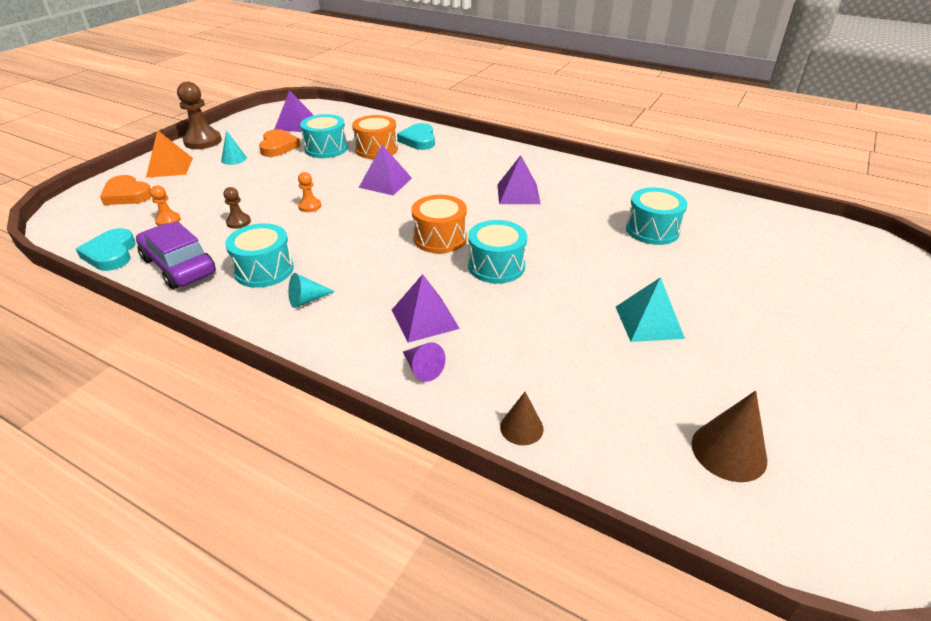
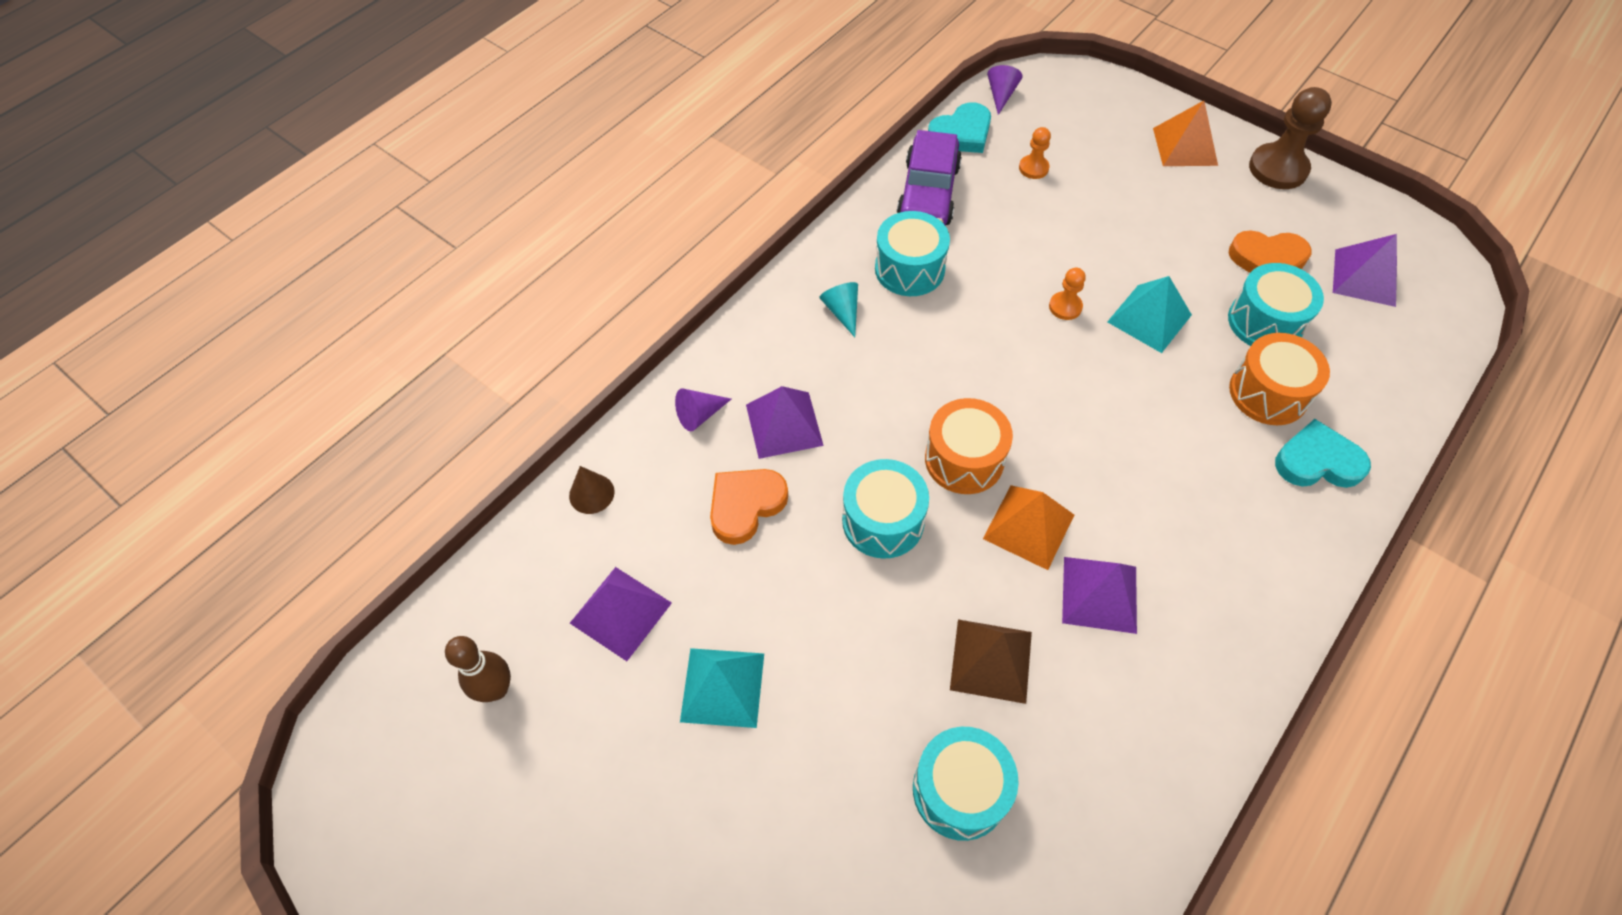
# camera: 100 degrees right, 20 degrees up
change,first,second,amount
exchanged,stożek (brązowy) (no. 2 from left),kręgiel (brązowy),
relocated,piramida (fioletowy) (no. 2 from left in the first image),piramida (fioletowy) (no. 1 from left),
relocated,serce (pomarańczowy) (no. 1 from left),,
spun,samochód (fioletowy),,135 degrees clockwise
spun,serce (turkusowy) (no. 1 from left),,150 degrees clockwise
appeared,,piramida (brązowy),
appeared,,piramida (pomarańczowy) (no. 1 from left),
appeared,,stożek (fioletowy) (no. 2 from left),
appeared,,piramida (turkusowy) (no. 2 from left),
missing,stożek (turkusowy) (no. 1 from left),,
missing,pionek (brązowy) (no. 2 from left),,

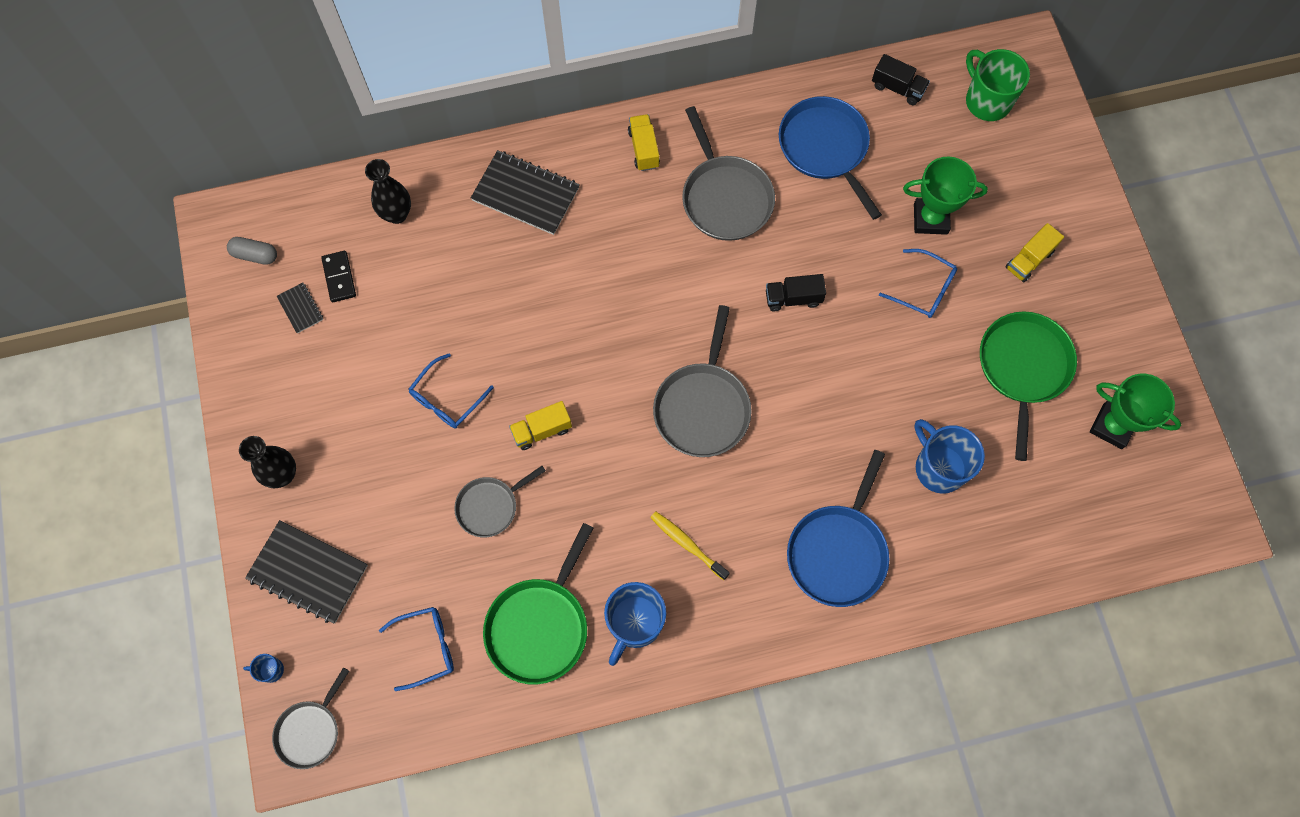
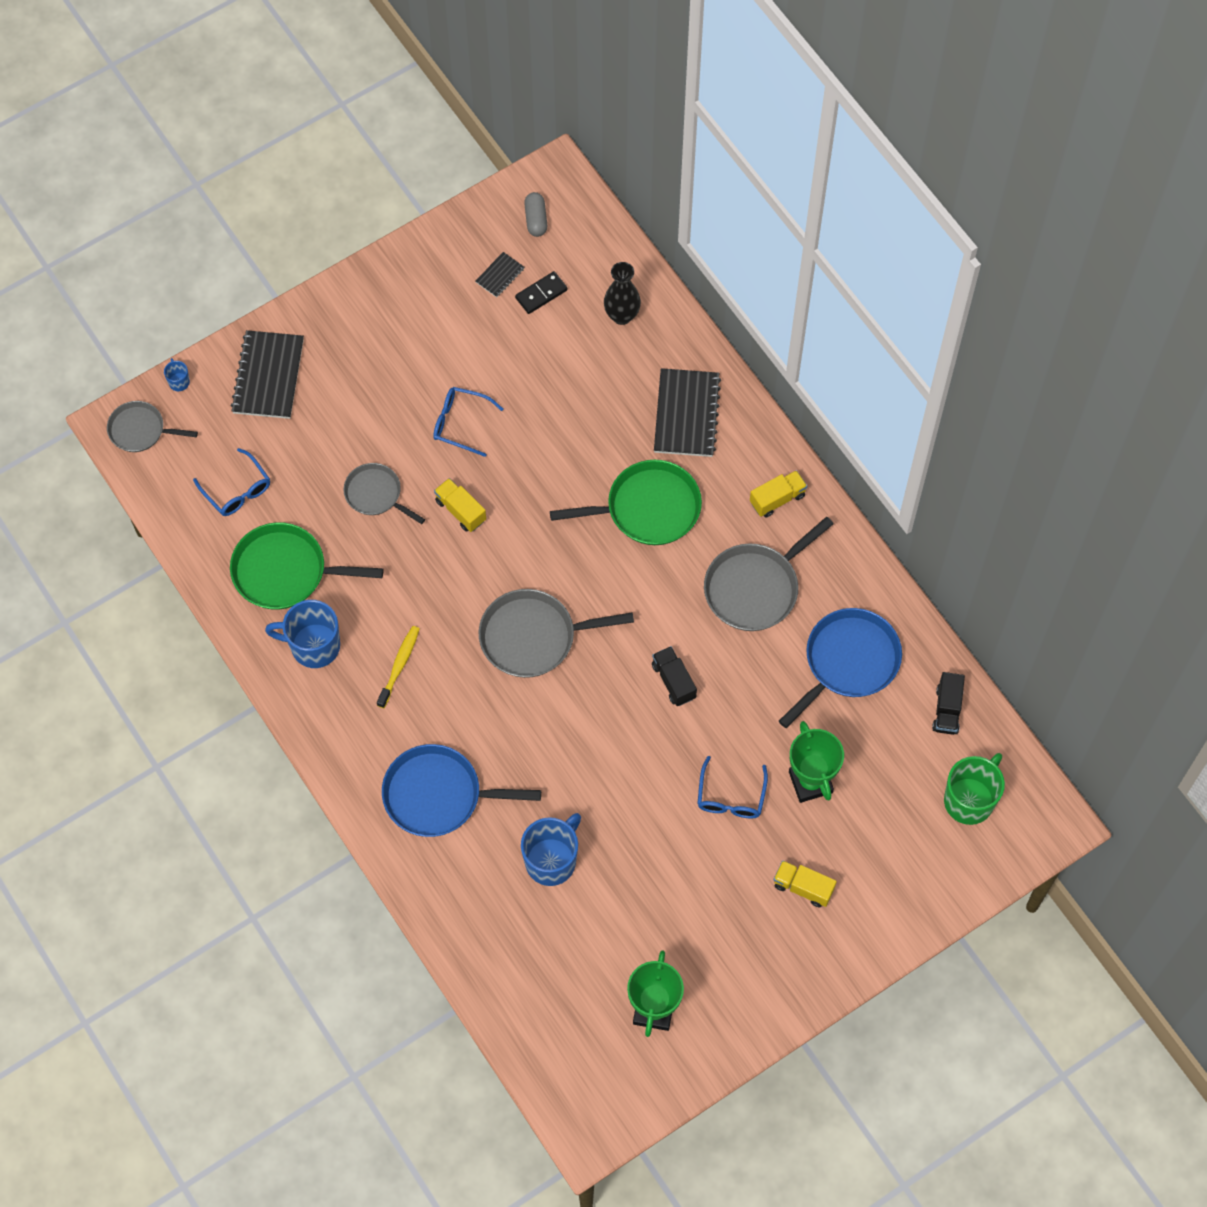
# camera: 70 degrees right, 5 degrees down
change,first,second,amount
relocated,patelnia (zielony) (no. 2 from left),,
missing,wazon (czarny) (no. 1 from left),,

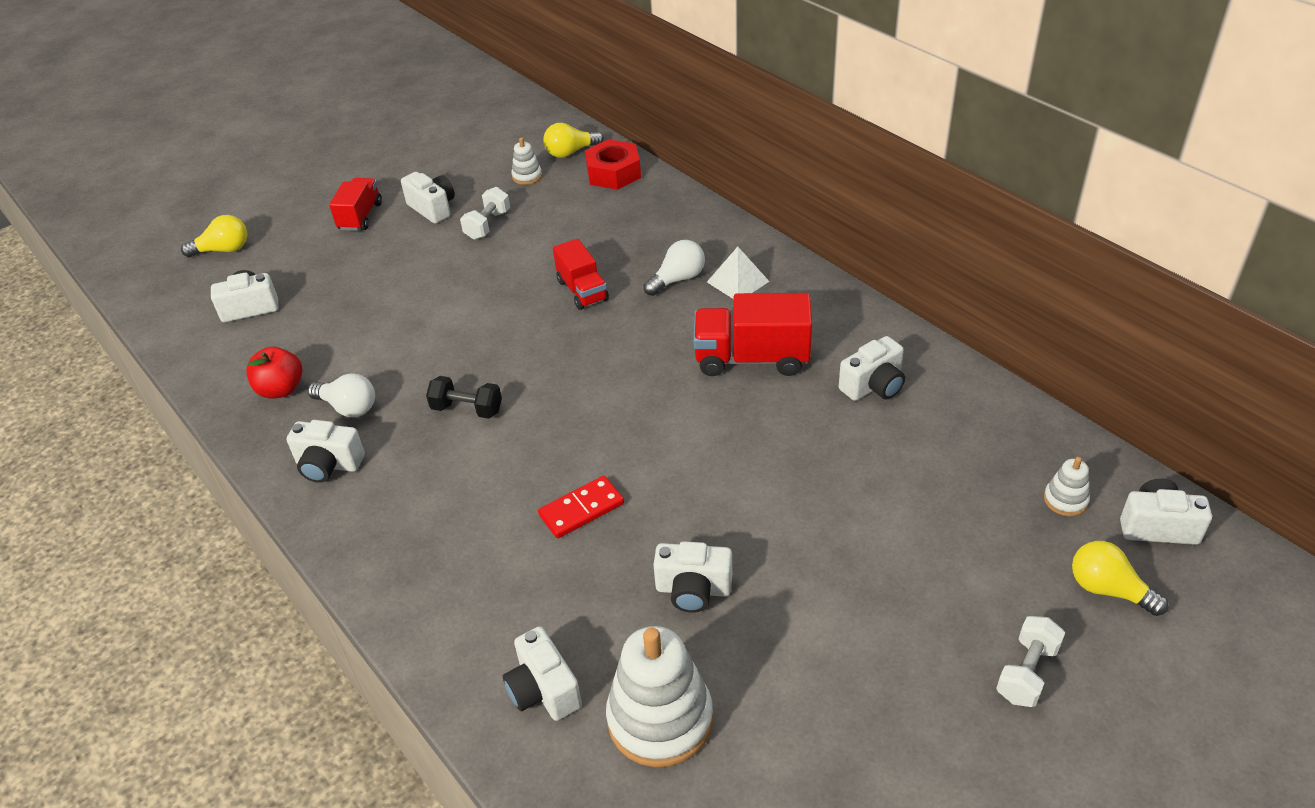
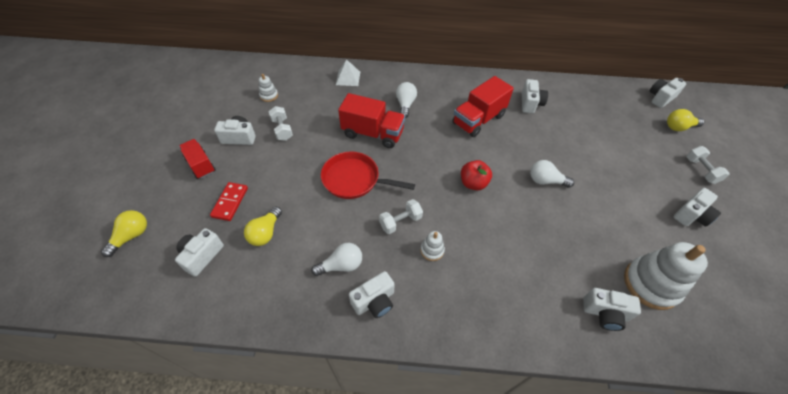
# camera: 50 degrees left, 10 degrees up
change,first,second,amount
relocated,kostka domina (czerwony),,
relocated,żarówka (żółty) (no. 2 from left),,
appeared,,patelnia (czerwony),
relocated,piramida (biały),,
size,ciężarówka (czerwony) (no. 2 from left),,x1.56
colour,hantel (czarny),hantel (biały) (no. 2 from left),
relocated,zabawka nakładanka (biały) (no. 3 from left in the first image),zabawka nakładanka (biały) (no. 2 from left),
relocated,jabłko (czerwony),,
appeared,,żarówka (biały) (no. 3 from left),
relocated,aparat fotograficzny (biały) (no. 5 from left in the first image),aparat fotograficzny (biały) (no. 7 from left),
missing,nakrętka (czerwony),,

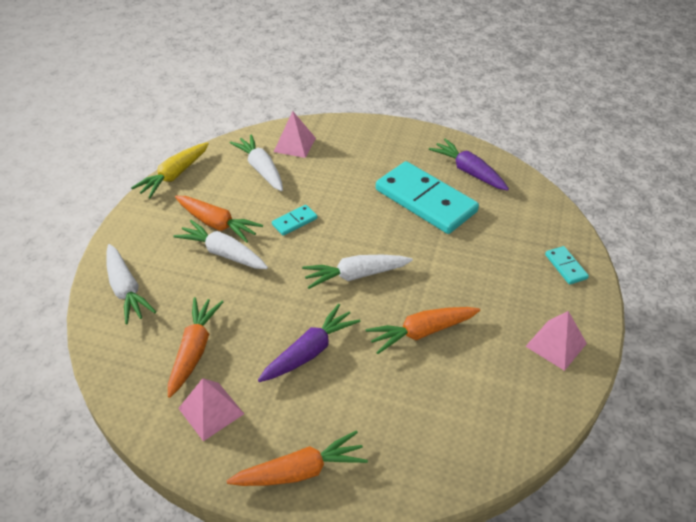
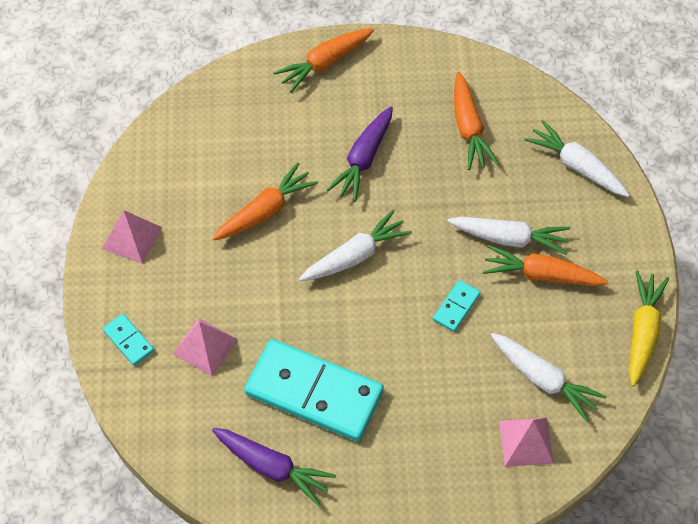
# camera: 160 degrees right, 15 degrees up
change,first,second,amount
relocated,piramida (różowy) (no. 1 from left in the first image),piramida (różowy) (no. 2 from left),

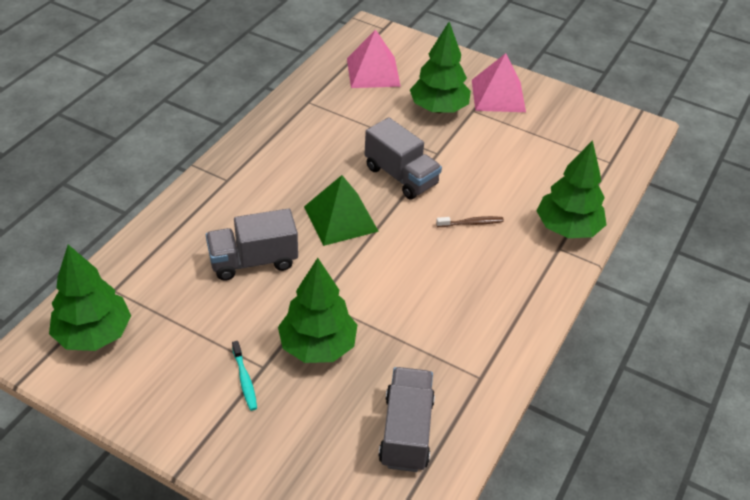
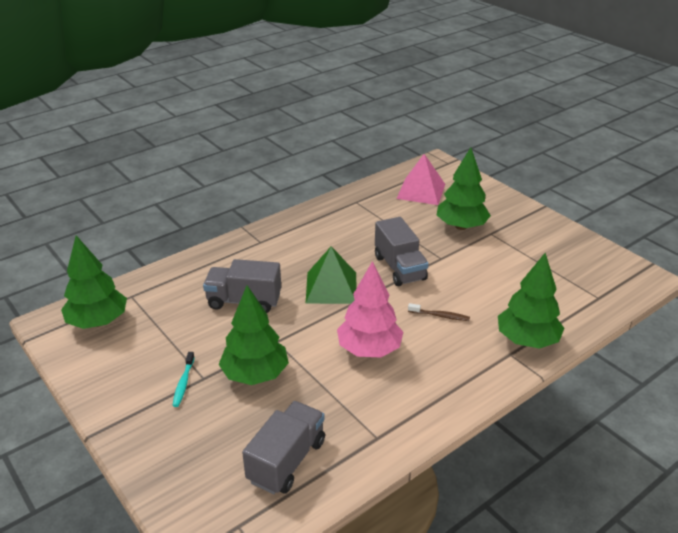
# camera: 25 degrees right, 10 degrees down
change,first,second,amount
appeared,,drzewko (różowy),
missing,piramida (różowy) (no. 2 from left),,

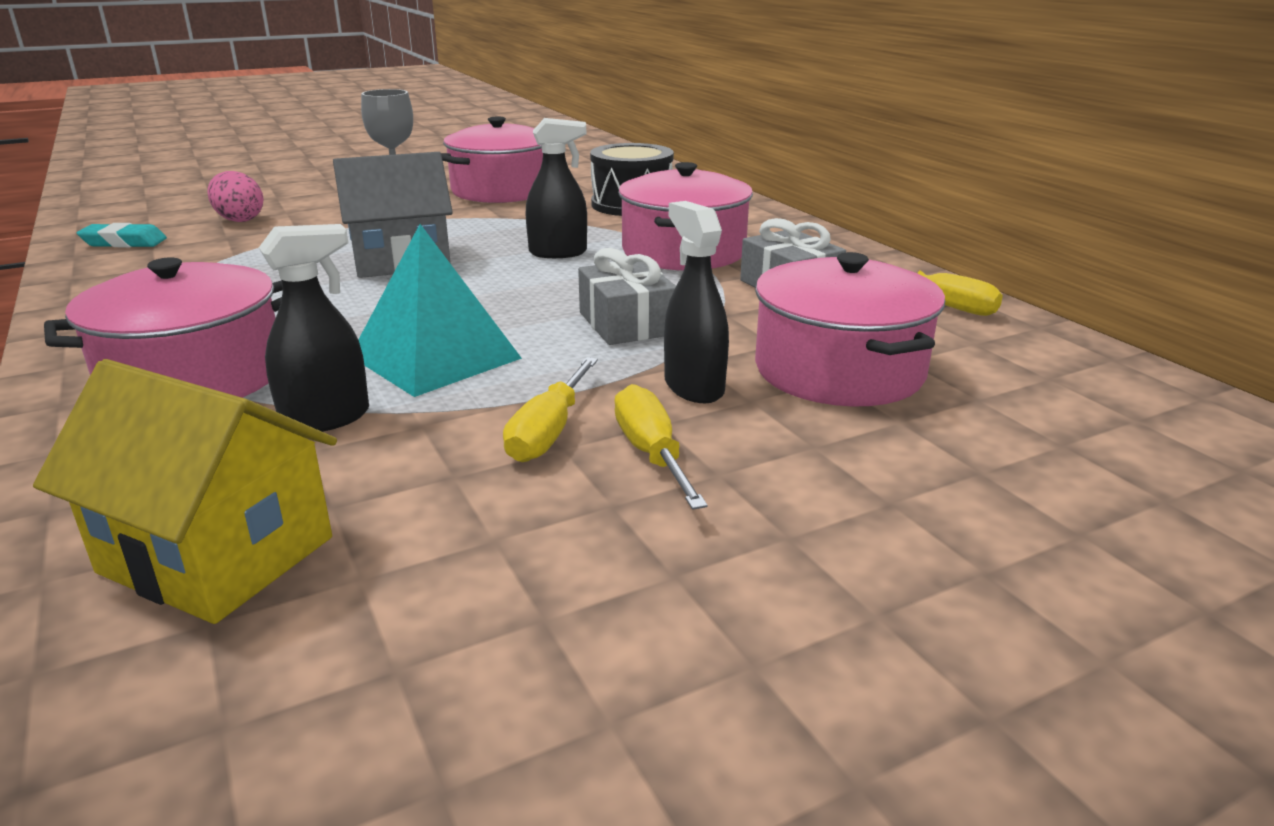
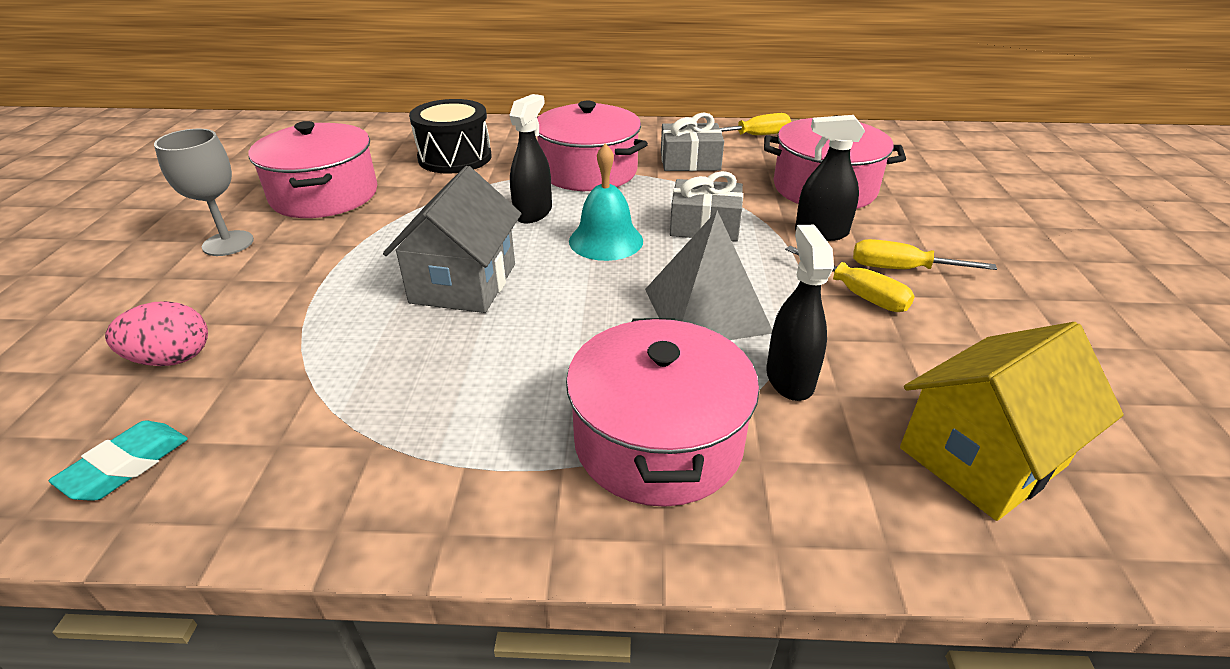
# camera: 60 degrees left, 10 degrees up
change,first,second,amount
appeared,,dzwonek (turkusowy),
colour,piramida (turkusowy),piramida (szary),

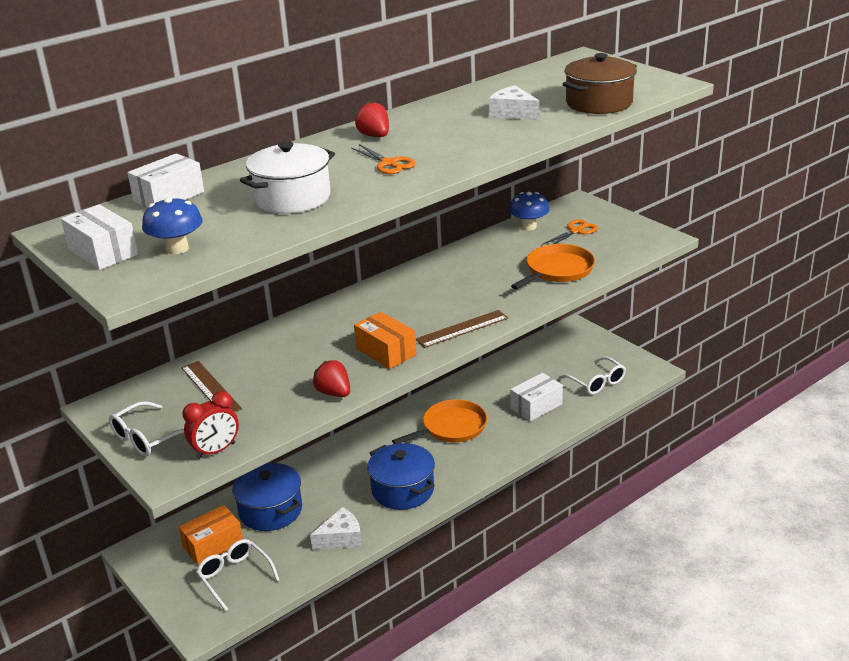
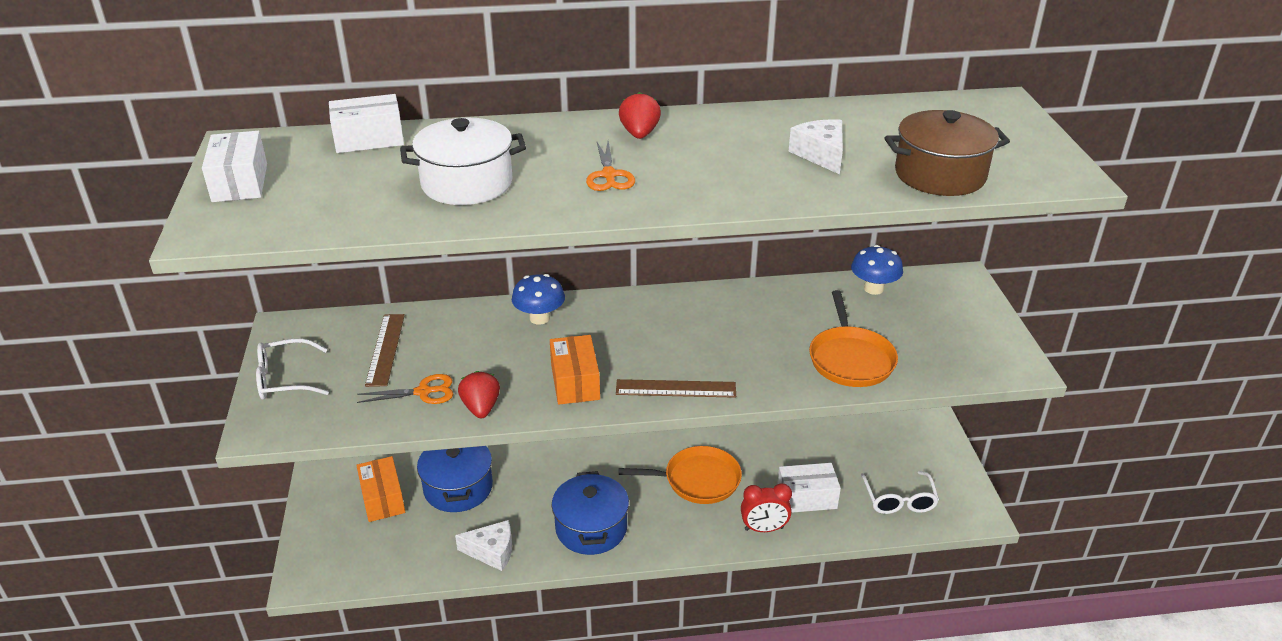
# camera: 30 degrees right, 5 degrees up
change,first,second,amount
spun,pudełko (pomarańczowy) (no. 1 from left),,75 degrees clockwise
relocated,nożyczki (pomarańczowy) (no. 2 from left in the first image),nożyczki (pomarańczowy) (no. 1 from left),
relocated,grzyb (niebieski) (no. 1 from left),,
relocated,budzik (czerwony),,
spun,patelnia (pomarańczowy) (no. 2 from left),,105 degrees clockwise
missing,okulary (biały) (no. 2 from left),,

